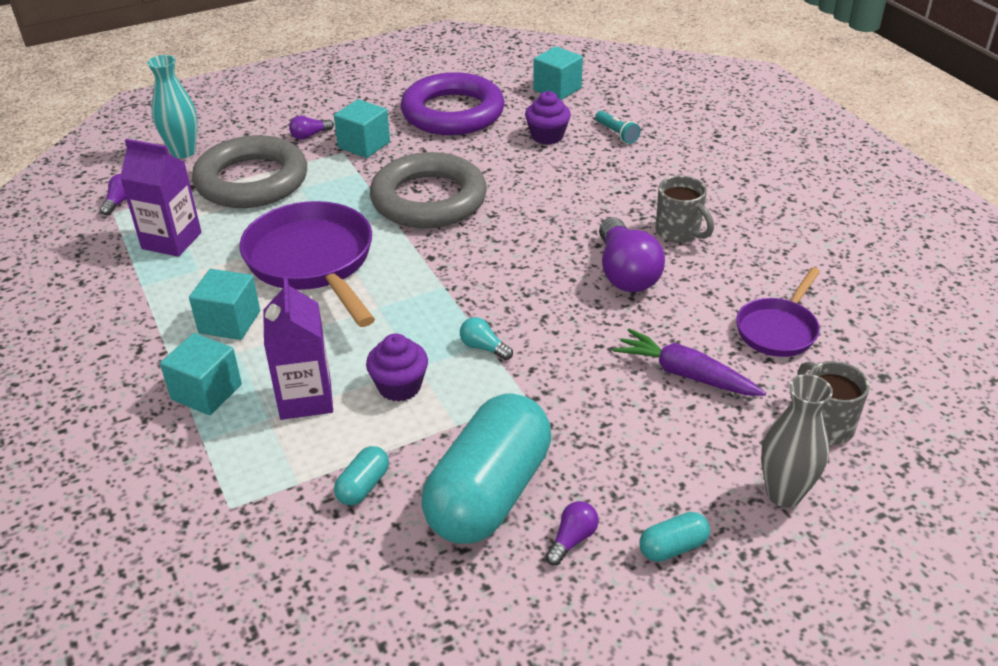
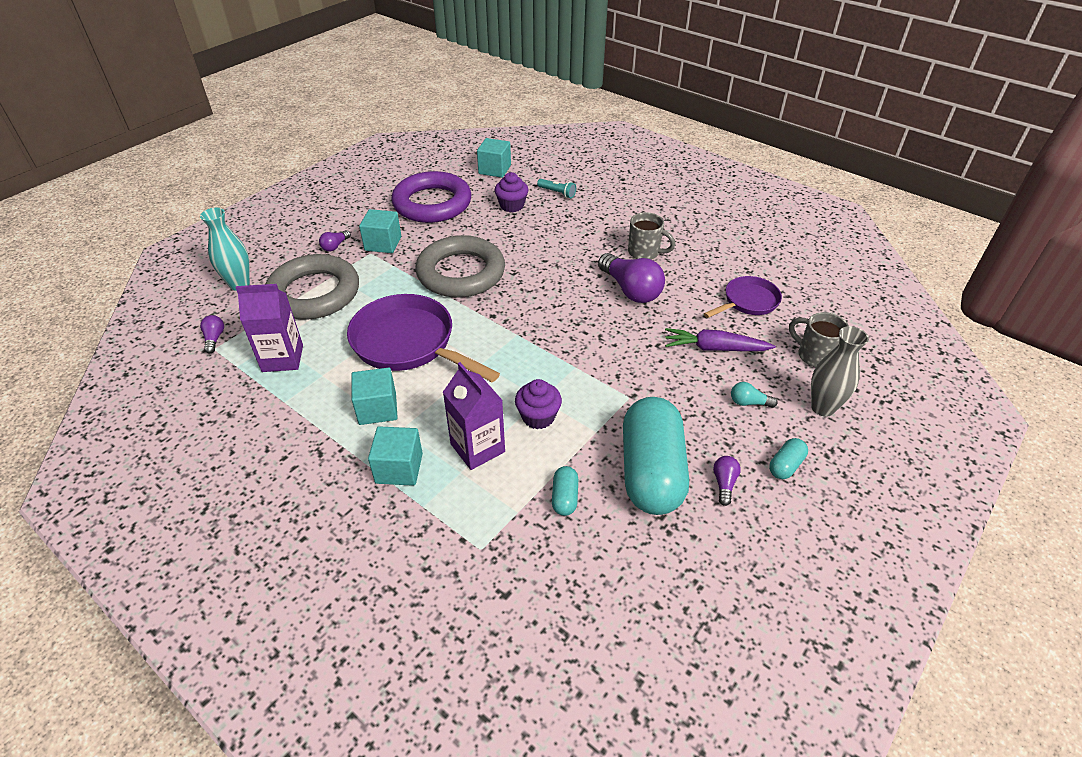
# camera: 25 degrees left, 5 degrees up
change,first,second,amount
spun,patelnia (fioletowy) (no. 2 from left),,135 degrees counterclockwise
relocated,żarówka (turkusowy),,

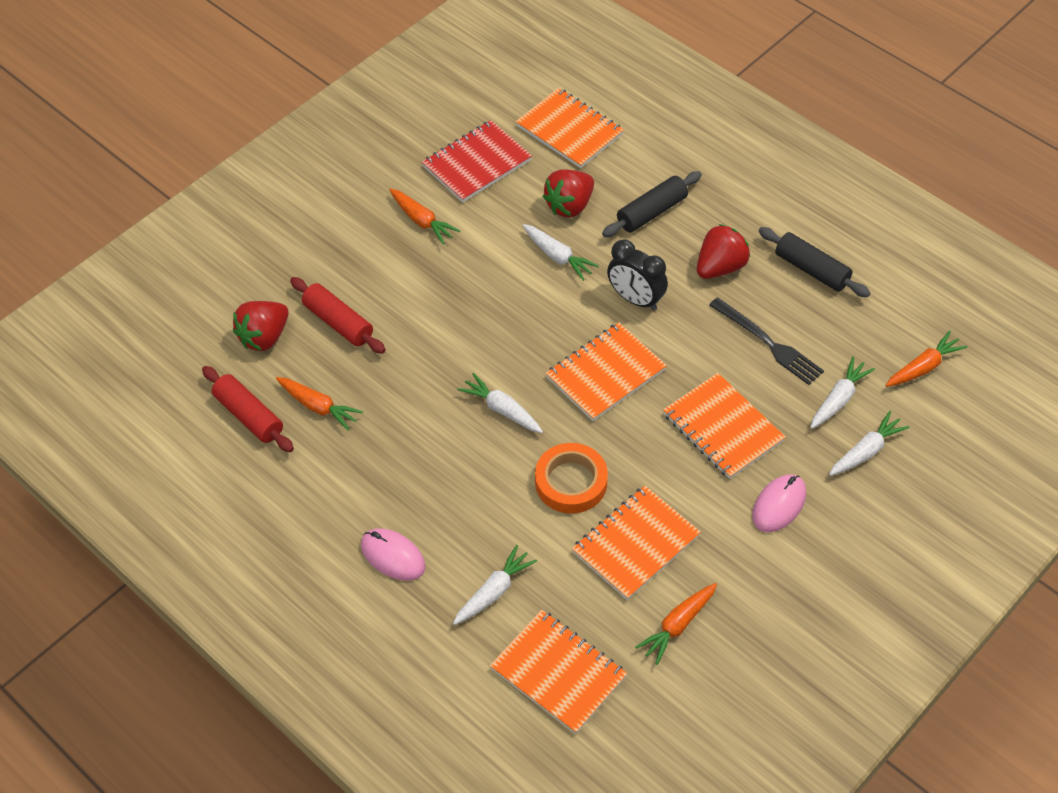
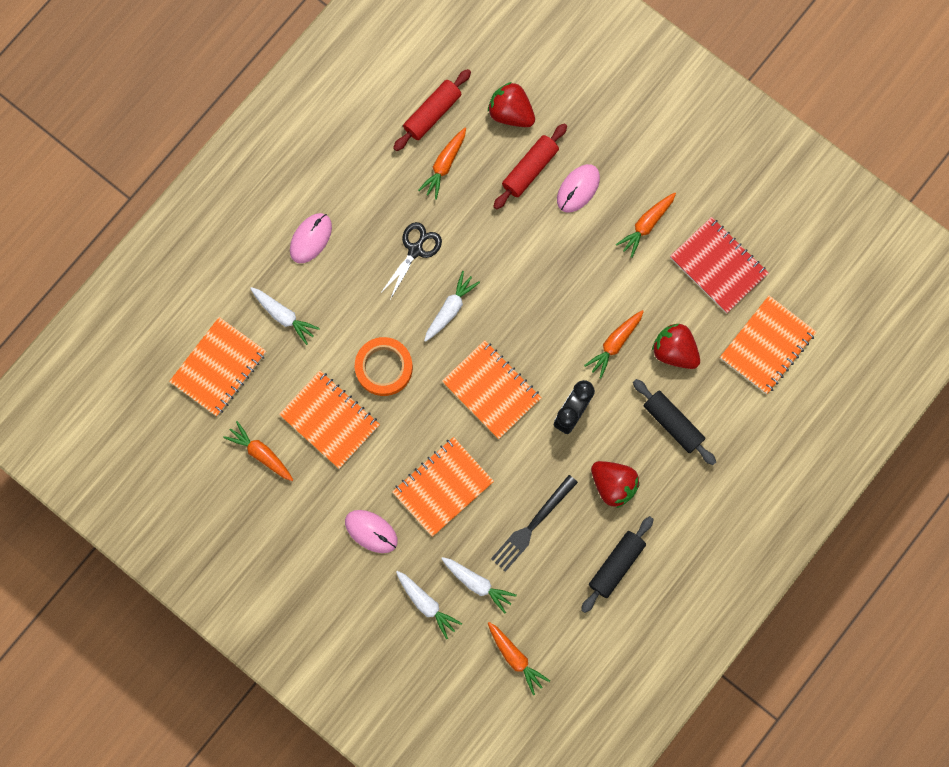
# camera: 85 degrees right, 25 degrees up
change,first,second,amount
appeared,,nożyczki (czarny),
appeared,,myszka (różowy) (no. 3 from left),
colour,marchewka (biały) (no. 3 from left),marchewka (pomarańczowy) (no. 4 from left),

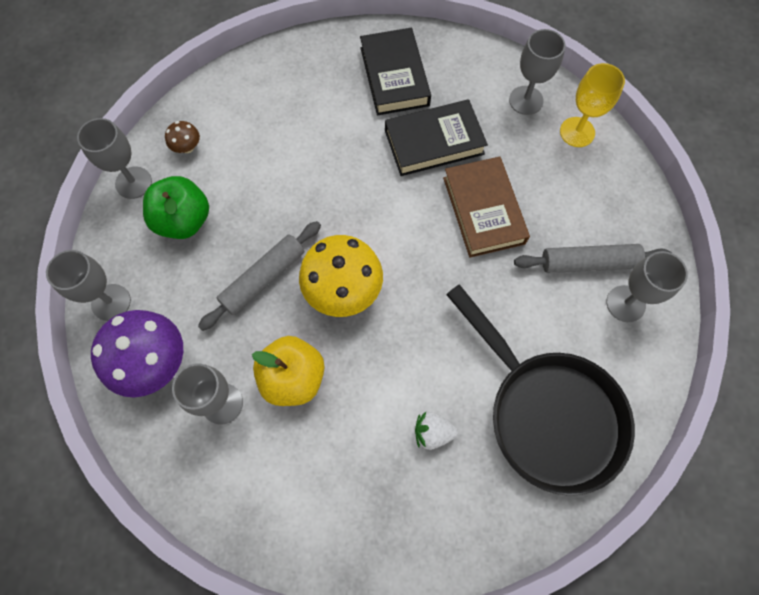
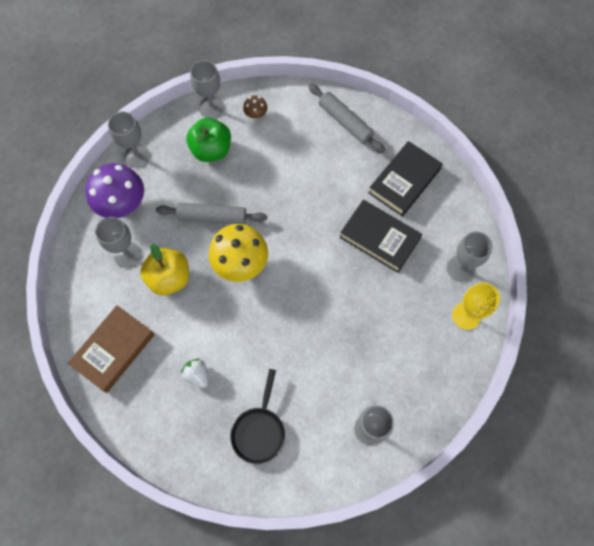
# camera: 50 degrees right, 0 degrees up
change,first,second,amount
relocated,książka (brązowy),,
size,patelnia (czarny),,x0.54
relocated,wałek do ciasta (szary) (no. 2 from left),,

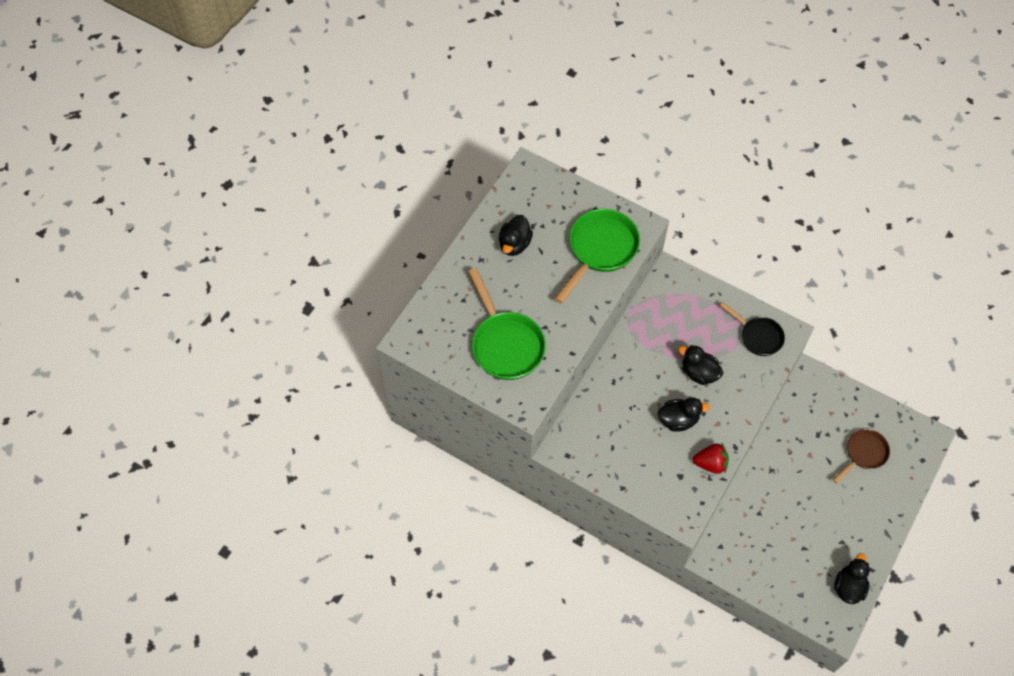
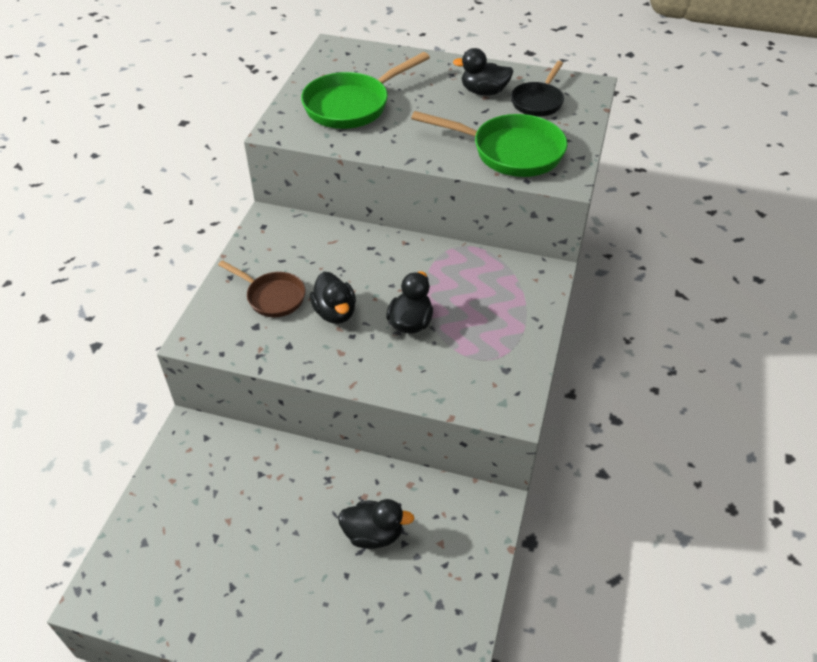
# camera: 75 degrees right, 15 degrees down
change,first,second,amount
relocated,patelnia (brązowy),,
relocated,kaczka (czarny) (no. 4 from left in the first image),kaczka (czarny) (no. 2 from left),
relocated,patelnia (czarny),,
missing,truskawka (czerwony),,

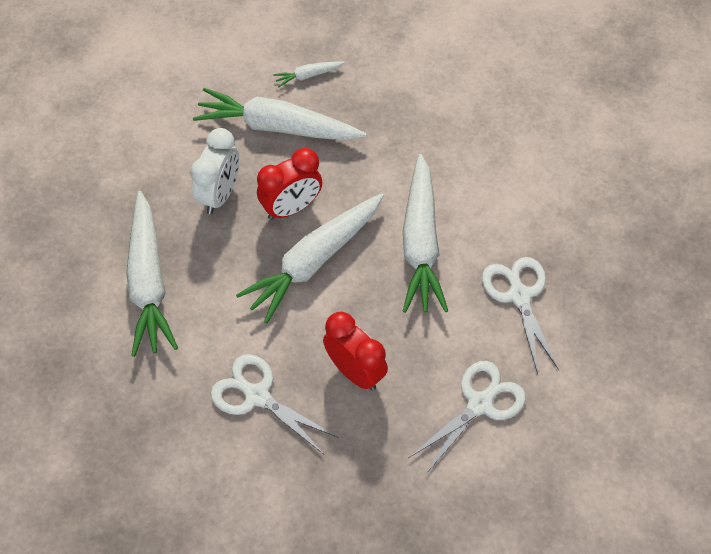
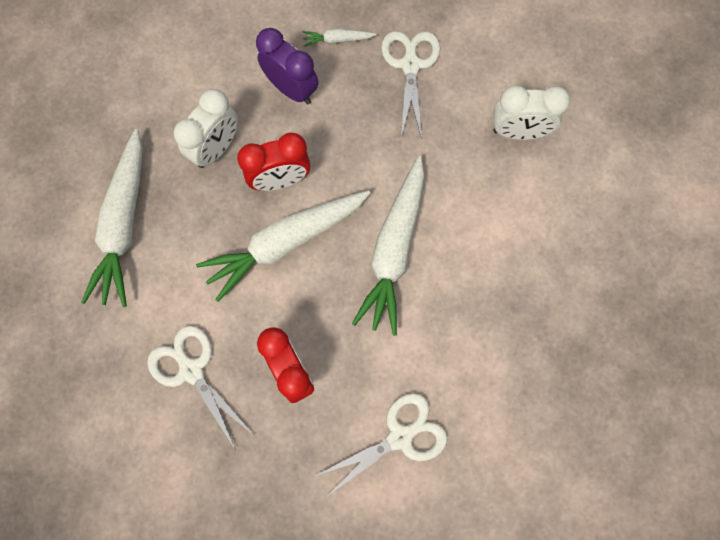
# camera: 15 degrees right, 15 degrees up
change,first,second,amount
exchanged,marchewka (biały) (no. 2 from left),budzik (fioletowy),
relocated,nożyczki (biały) (no. 3 from left),,
appeared,,budzik (biały) (no. 2 from left),

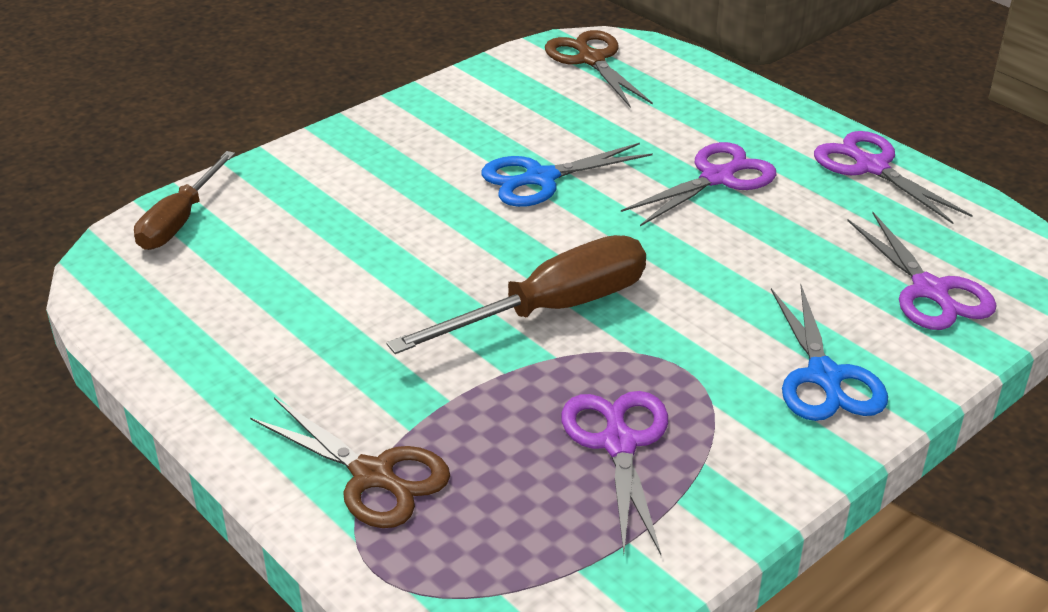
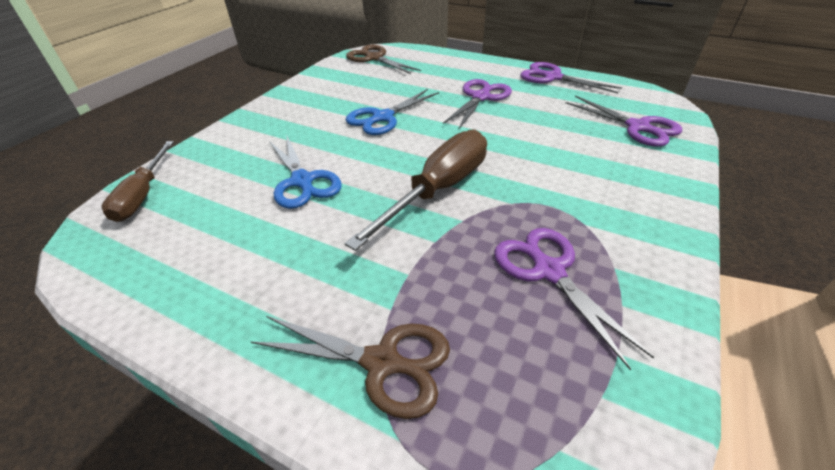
# camera: 20 degrees left, 5 degrees up
change,first,second,amount
relocated,nożyczki (niebieski) (no. 2 from left in the first image),nożyczki (niebieski) (no. 1 from left),

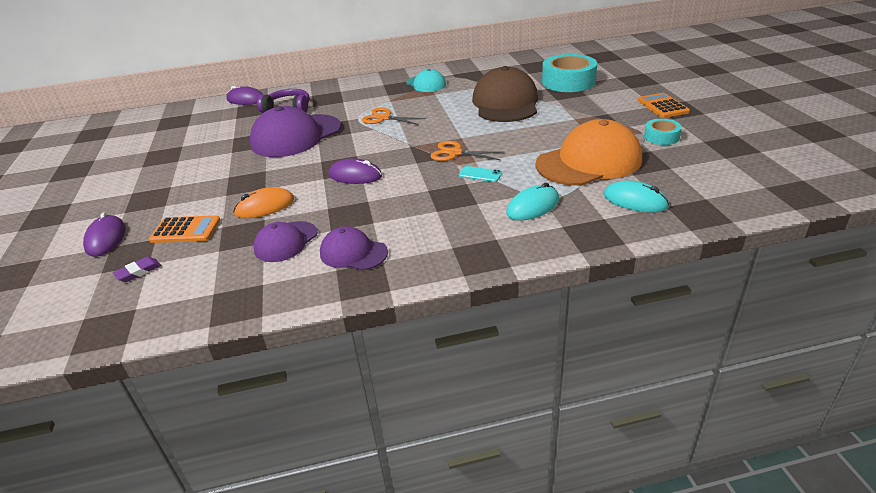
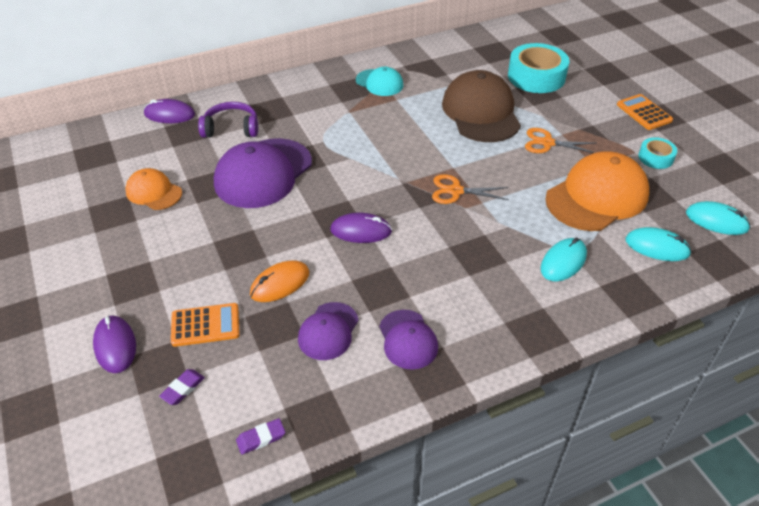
# camera: 15 degrees left, 10 degrees up
change,first,second,amount
appeared,,czapka (pomarańczowy) (no. 1 from left),
appeared,,gumka do mazania (fioletowy) (no. 2 from left),
spun,czapka (fioletowy) (no. 3 from left),,120 degrees counterclockwise
relocated,nożyczki (pomarańczowy) (no. 1 from left in the first image),nożyczki (pomarańczowy) (no. 2 from left),
appeared,,myszka (turkusowy) (no. 3 from left),
missing,telefon (turkusowy),,

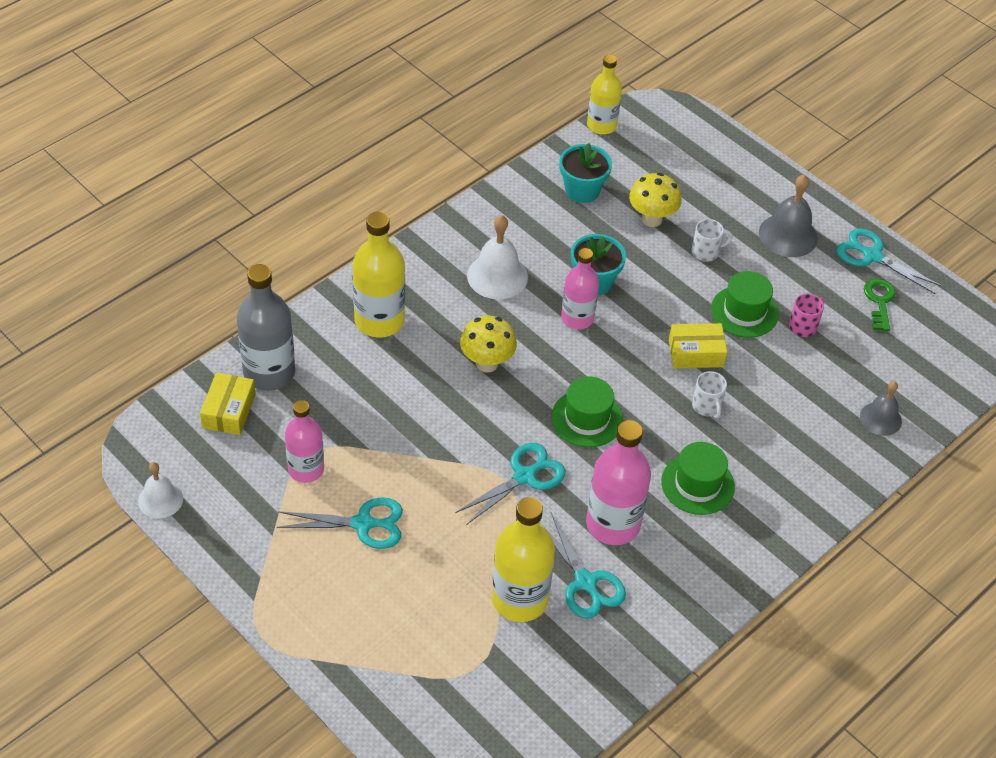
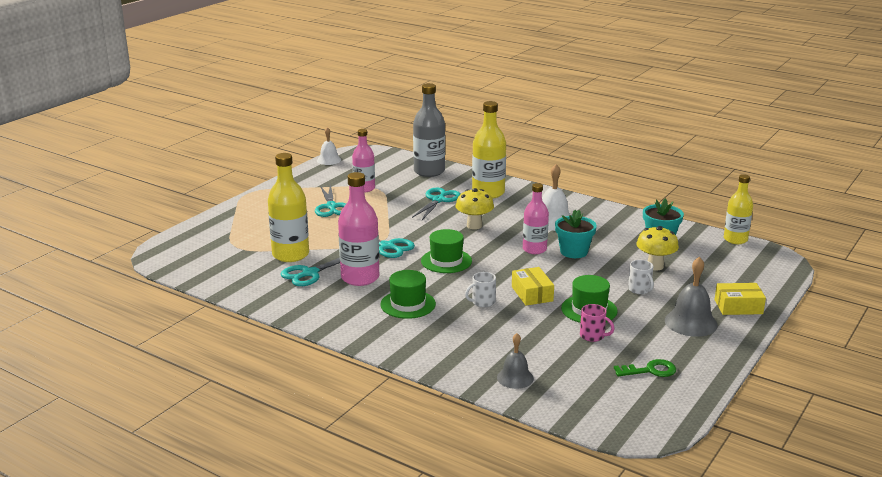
# camera: 80 degrees right, 25 degrees down
change,first,second,amount
relocated,nożyczki (turkusowy) (no. 4 from left),,
relocated,pudełko (żółty) (no. 1 from left in the first image),pudełko (żółty) (no. 2 from left),

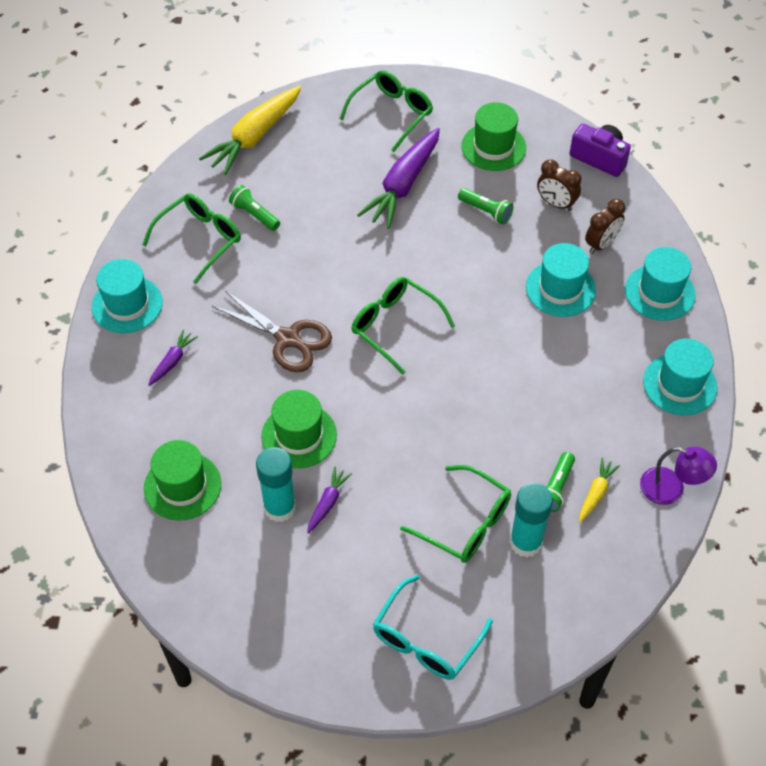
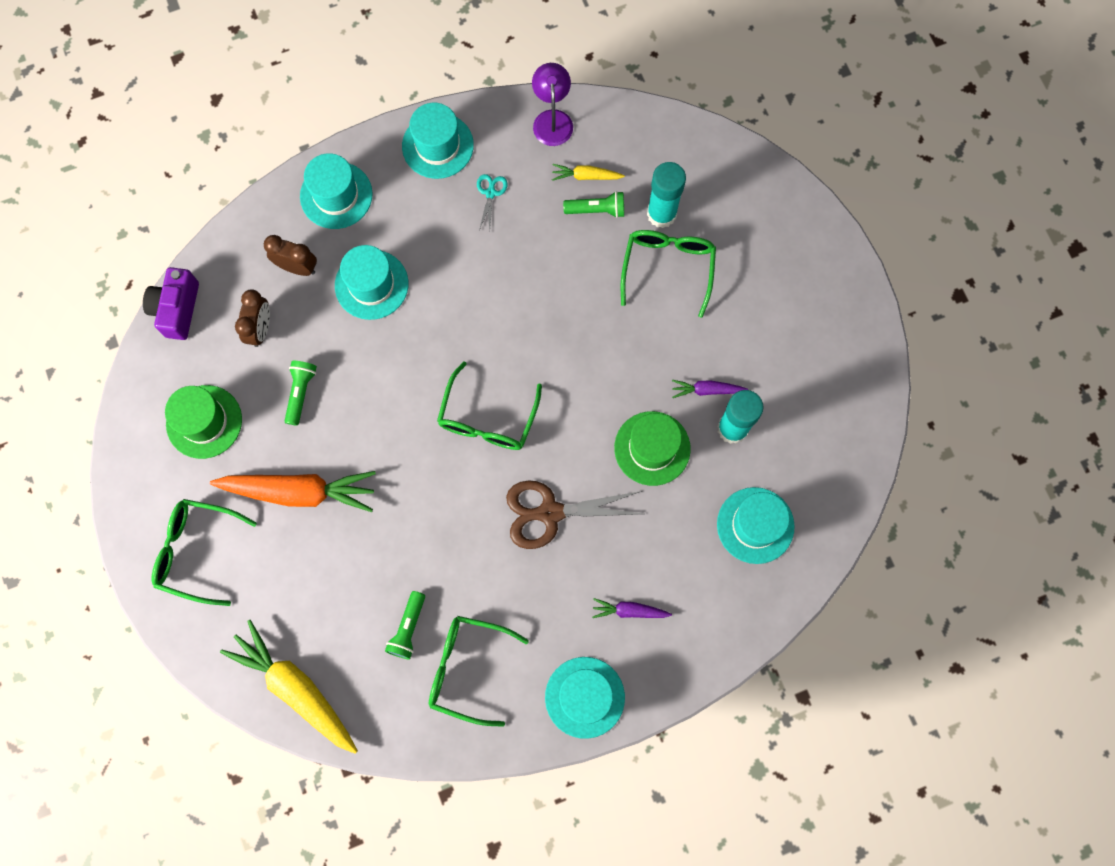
# camera: 115 degrees left, 20 degrees up
change,first,second,amount
colour,marchewka (fioletowy) (no. 3 from left),marchewka (pomarańczowy),
spun,marchewka (żółty) (no. 1 from left),,150 degrees counterclockwise
appeared,,nożyczki (turkusowy),
spun,nożyczki (brązowy),,105 degrees counterclockwise
colour,kapelusz (zielony) (no. 1 from left),kapelusz (turkusowy) (no. 5 from left),
missing,okulary (turkusowy),,

